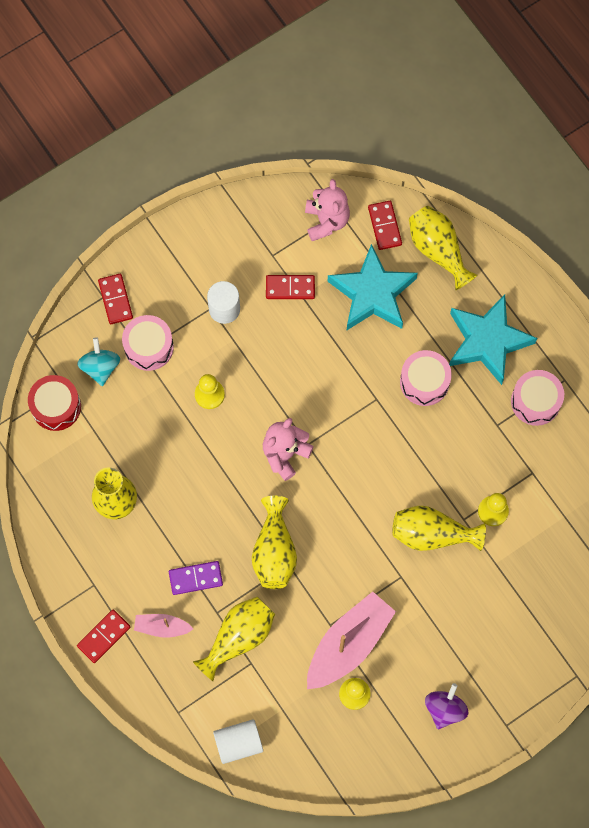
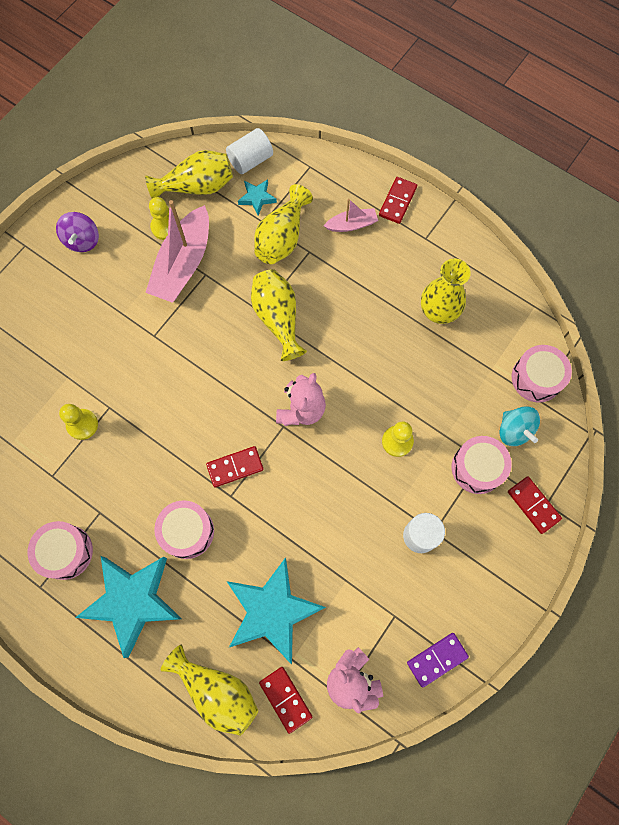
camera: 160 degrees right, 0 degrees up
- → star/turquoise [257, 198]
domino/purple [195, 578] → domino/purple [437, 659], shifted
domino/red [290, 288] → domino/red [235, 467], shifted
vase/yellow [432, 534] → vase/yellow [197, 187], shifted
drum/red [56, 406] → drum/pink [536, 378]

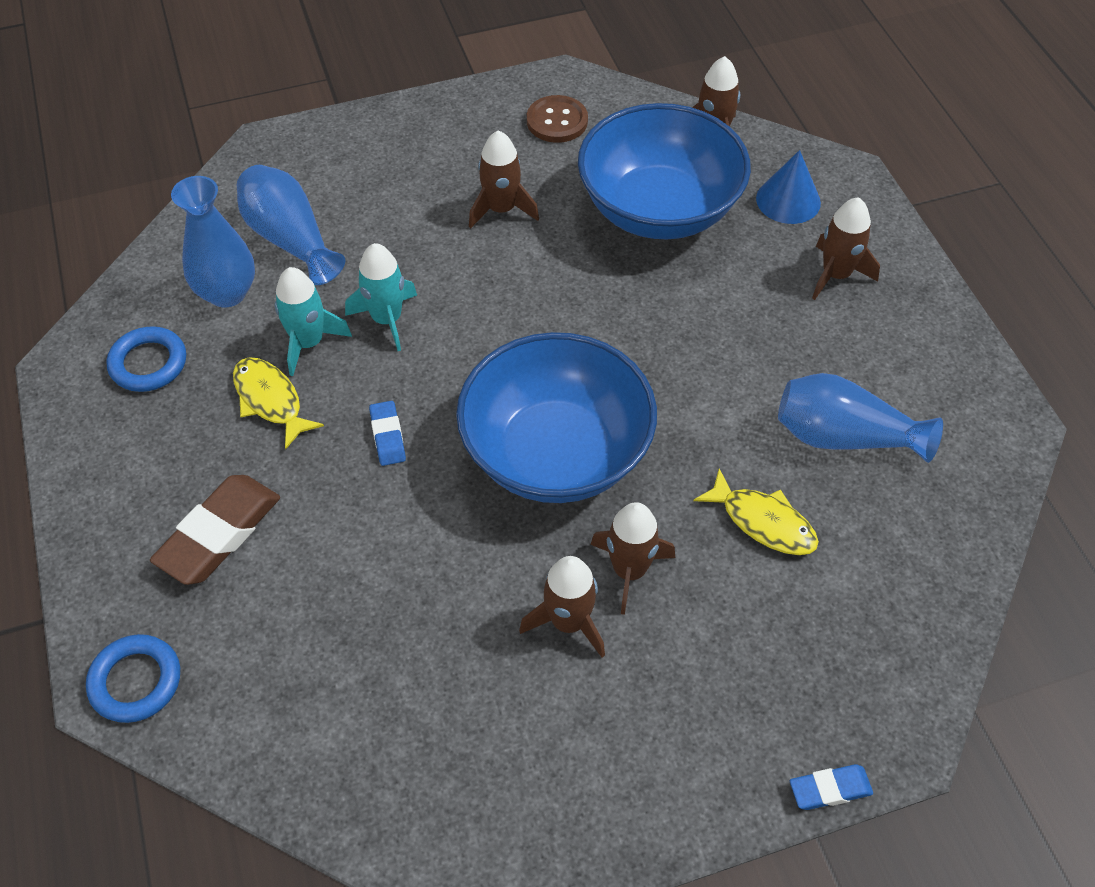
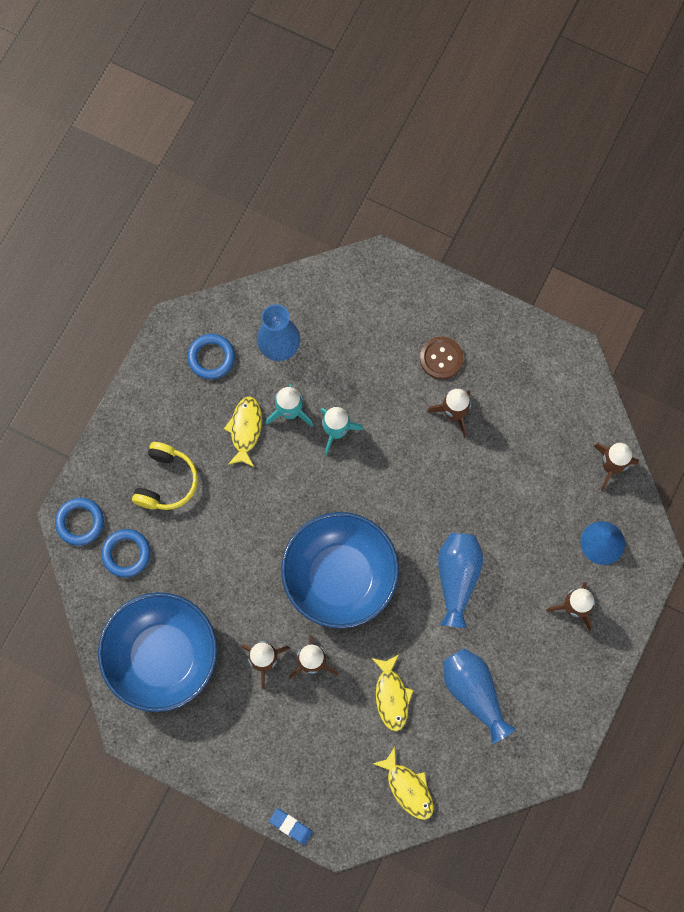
camera: 45 degrees right, 20 degrees up
eraser/blue [388, 436] → -
- → ring/blue [126, 554]
- → fish/yellow [408, 788]
vase/blue [290, 239] → vase/blue [457, 578], shifted
button/brown [557, 121] → button/brown [441, 358], shifted
bowl/blue [659, 209] → bowl/blue [162, 656], shifted
eraser/brown [219, 534] → headphones/yellow [166, 481]

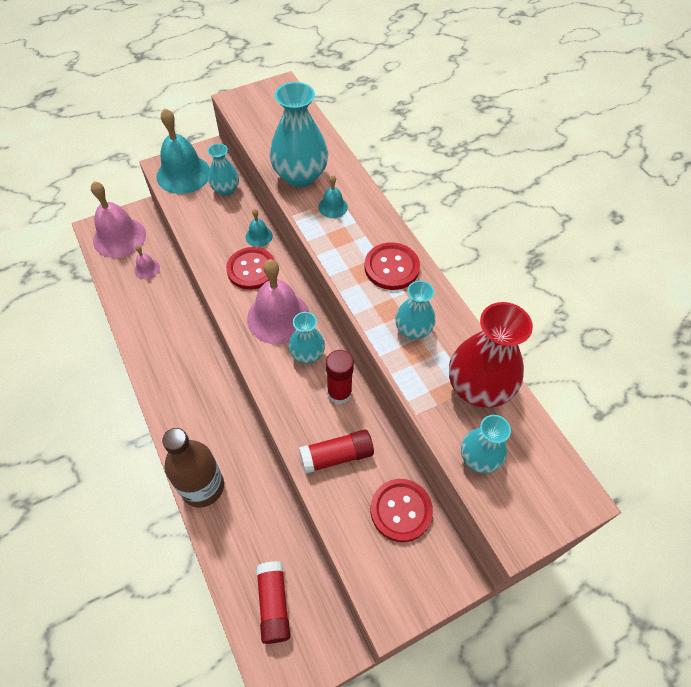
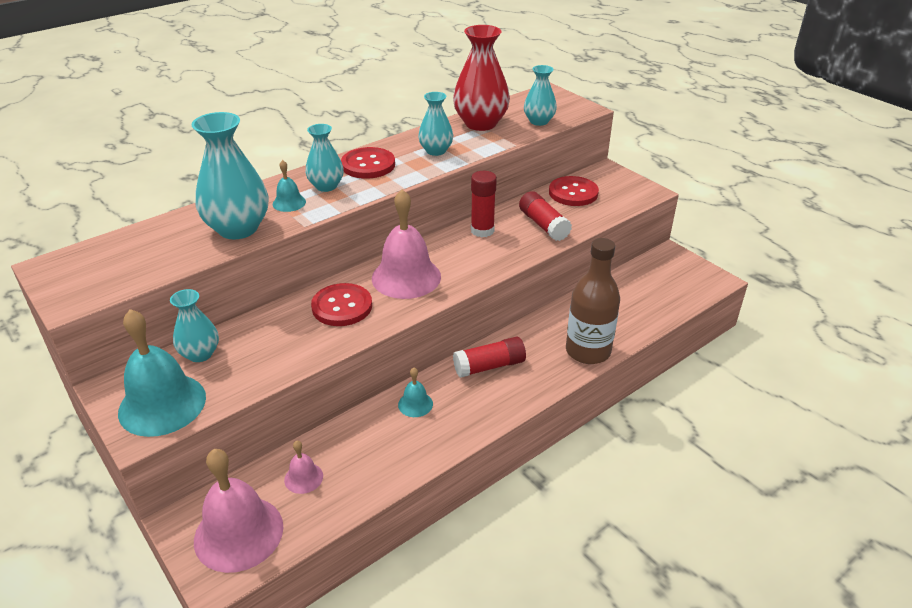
camera: 100 degrees left, 20 degrees down
bell/turquoise [259, 236] → bell/turquoise [415, 404], shifted
glue stick/red [273, 604] → glue stick/red [489, 366], shifted
vase/turquoise [307, 354] → vase/turquoise [326, 186], shifted

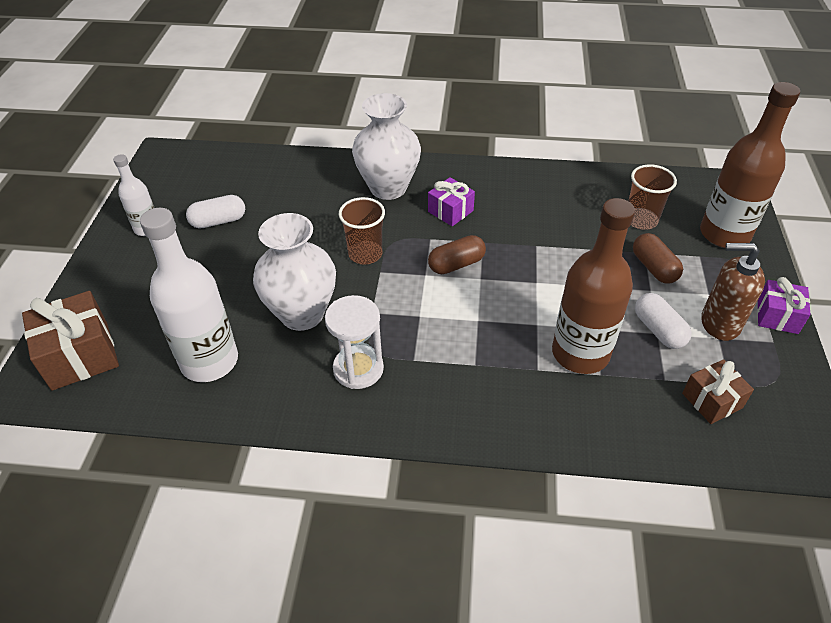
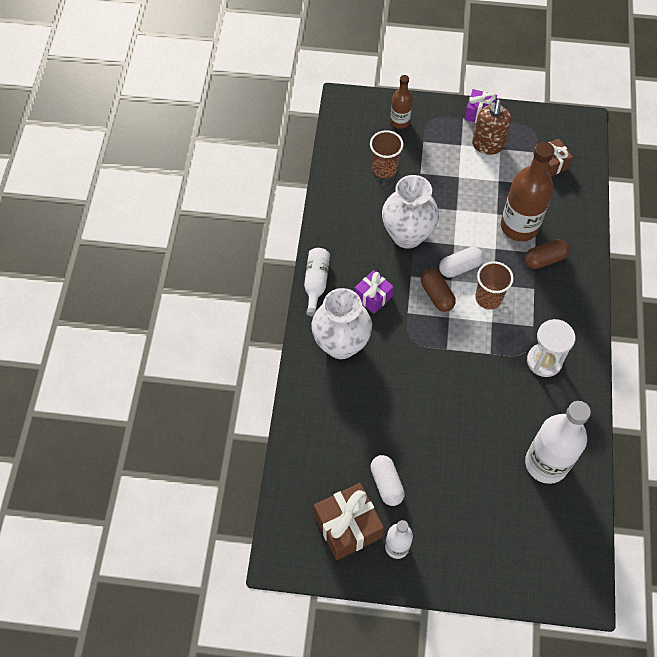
camera: 90 degrees left, 15 degrees up
- → bottle/white [316, 283]
gift/brown [80, 355] → gift/brown [347, 526], shifted
vase/white [302, 314] → vase/white [407, 235], shifted
cup/brown [365, 254] → cup/brown [488, 298], shifted
capsule/brown [654, 268] → capsule/brown [544, 259], shifted
capsule/white [658, 330] → capsule/white [460, 267], shifted
bottle/brown [724, 234] → bottle/brown [400, 121], x0.54

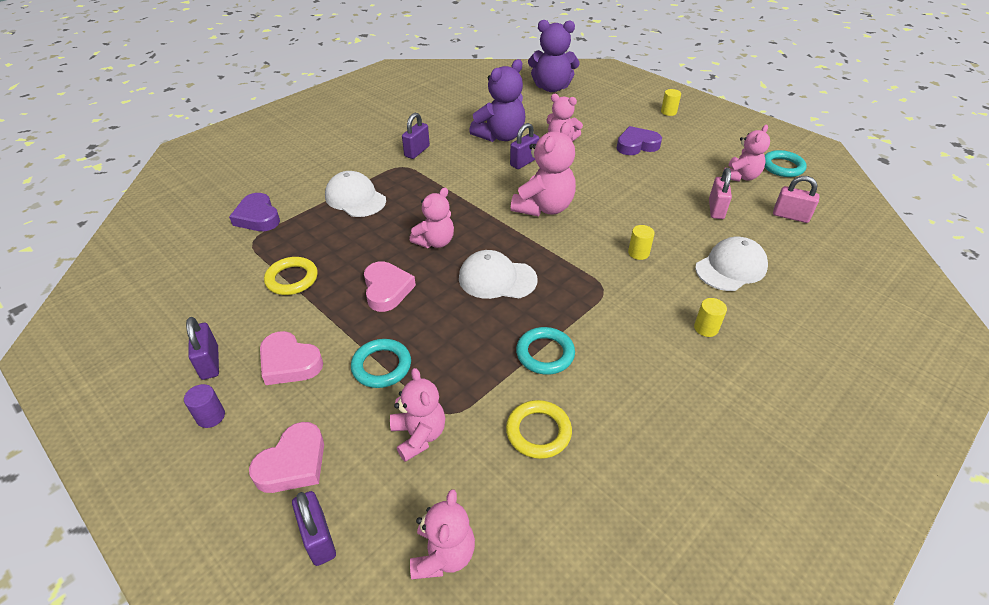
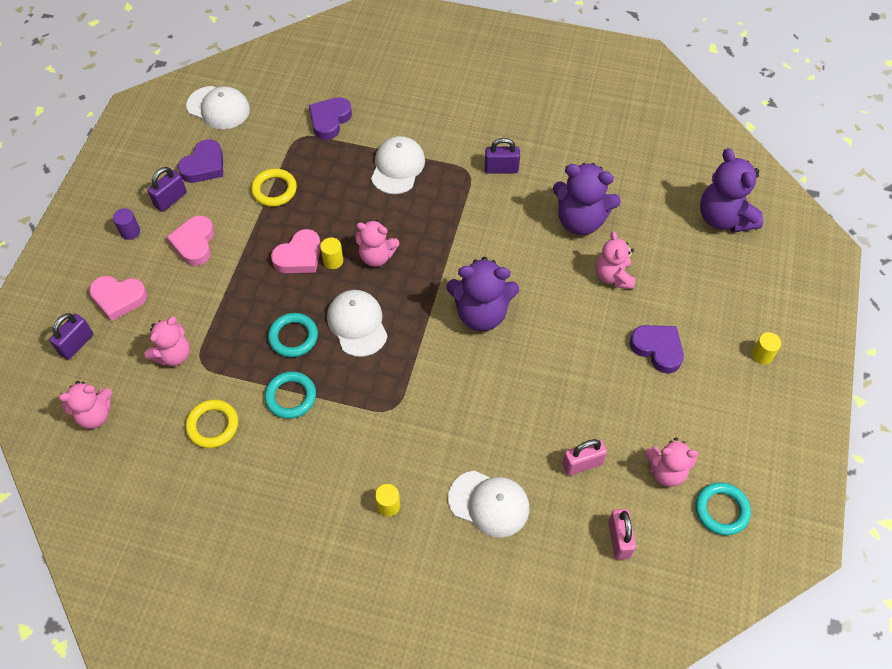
camera: 60 degrees right, 15 degrees up
padlock/purple [524, 162] → -
- → heart/purple [204, 166]
- → cap/white [218, 108]
ring/turquoise [381, 366] → ring/turquoise [293, 337], shifted
cylinder/yellow [638, 253] → cylinder/yellow [333, 261], shifted
teddy bear/pink [544, 207] → teddy bear/purple [481, 313]

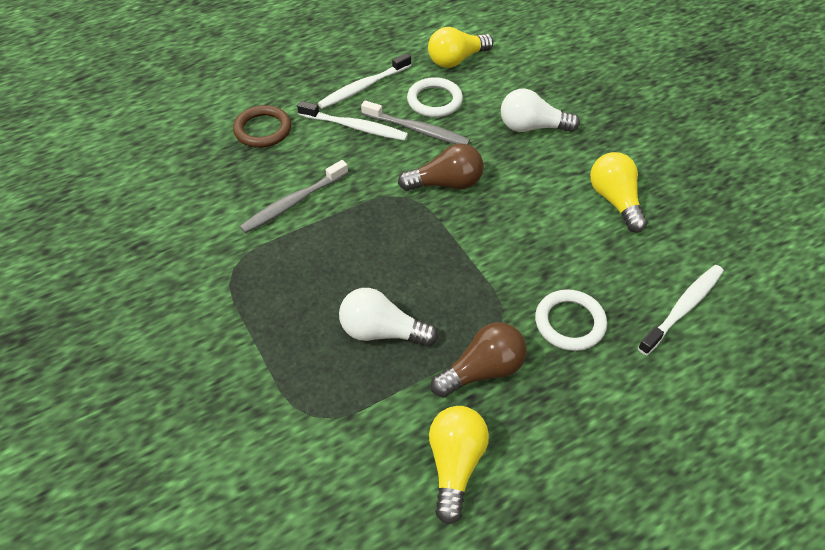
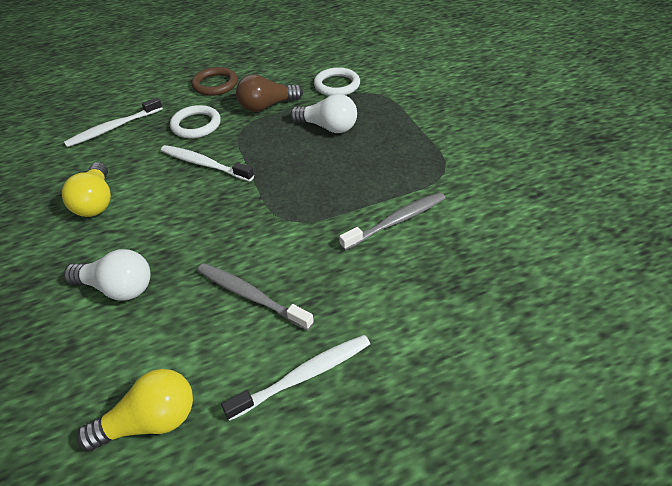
camera: 170 degrees left, 5 degrees down
light bulb/brown [446, 183] → -
light bulb/yellow [455, 465] → -
ring/brown [263, 130] → ring/brown [215, 84], shifted
toothbrush/white [355, 127] → toothbrush/white [204, 164], shifted
ring/white [434, 101] → ring/white [337, 85], shifted

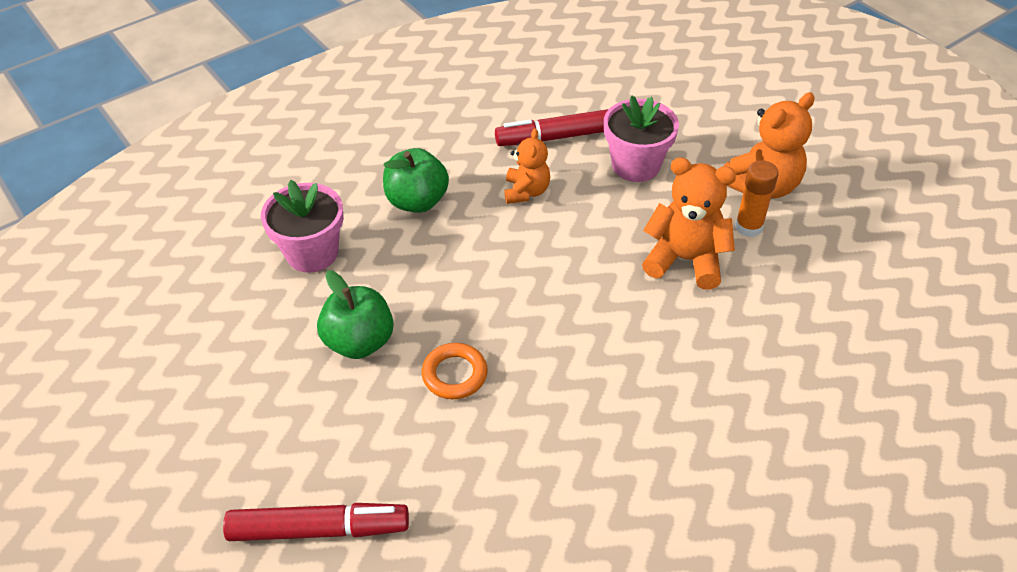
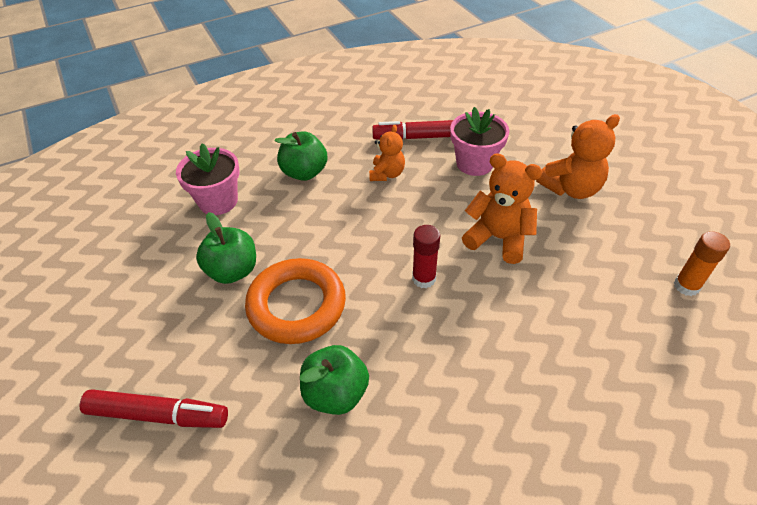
camera: 10 degrees right, 0 degrees up
- → apple/green [335, 393]
- → glue stick/red [424, 278]
glue stick/orange [748, 227] → glue stick/orange [686, 286], shifted
ring/orange [454, 374] → ring/orange [297, 305], x1.91

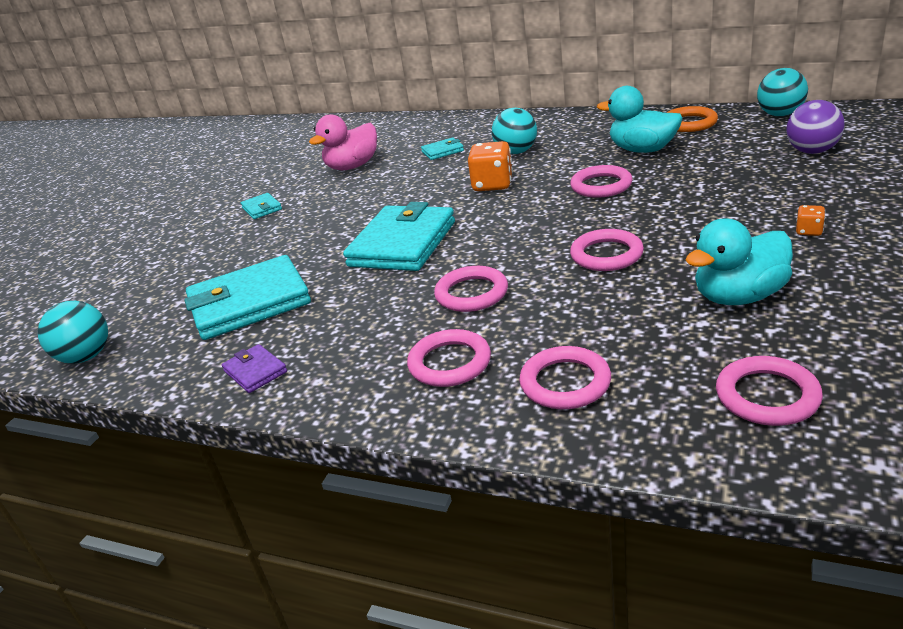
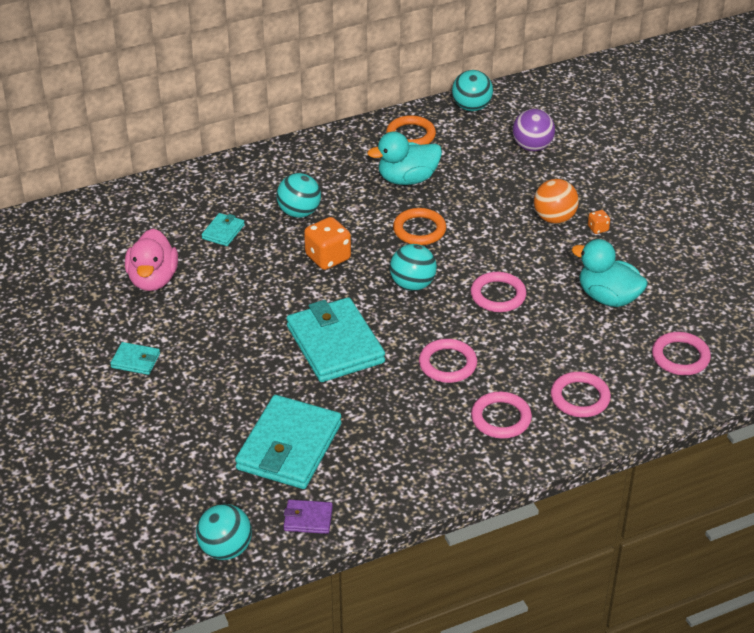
camera: 50 degrees left, 10 degrees up
- → ball/turquoise [412, 284]
- → ball/orange [554, 218]
wallet/purple [255, 371] → wallet/purple [308, 519], shifted
ring/pink [601, 186] → ring/orange [419, 230]
duck/turquoise [739, 297] → duck/turquoise [608, 297], 105 degrees clockwise

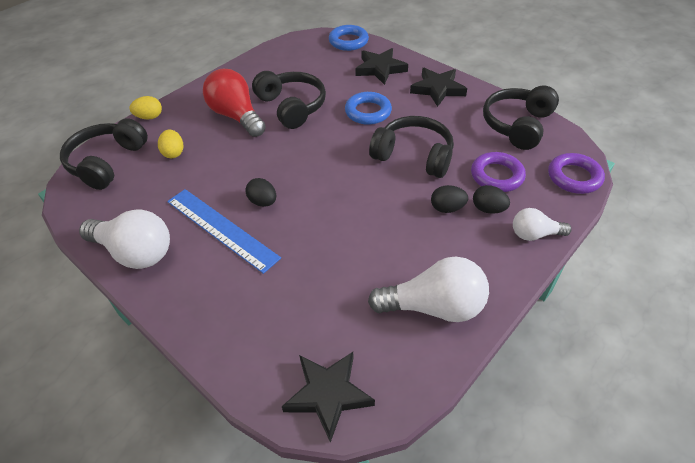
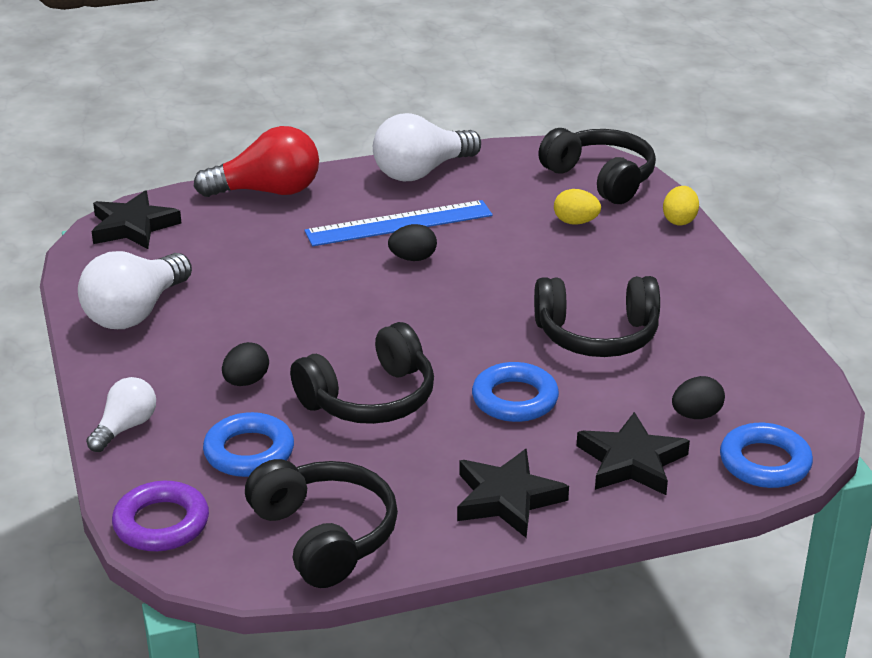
camera: 120 degrees right, 15 degrees down
light bulb/red [236, 116] → light bulb/red [267, 191], shifted
egg/black [488, 209] → egg/black [696, 415], shifted
ring/purple [496, 176] → ring/blue [249, 452]

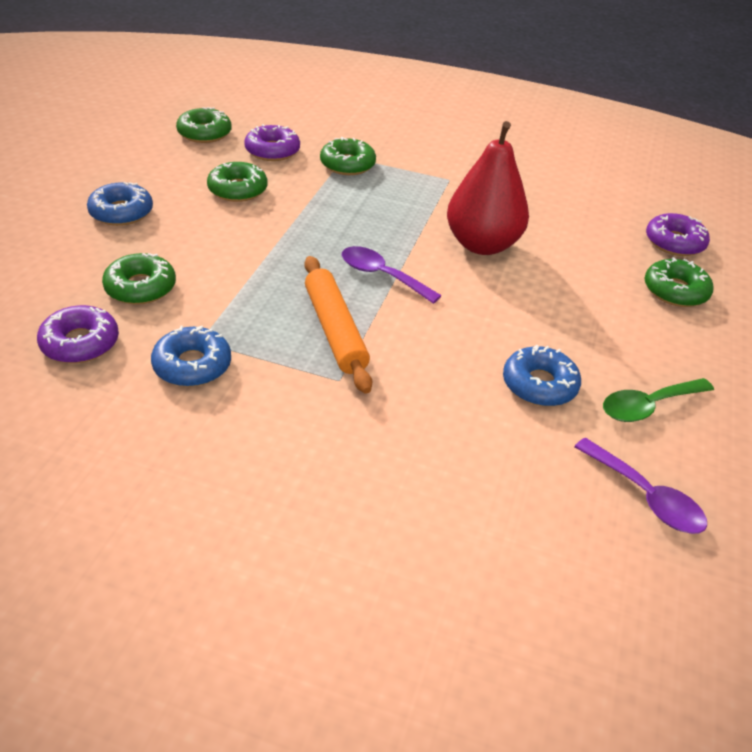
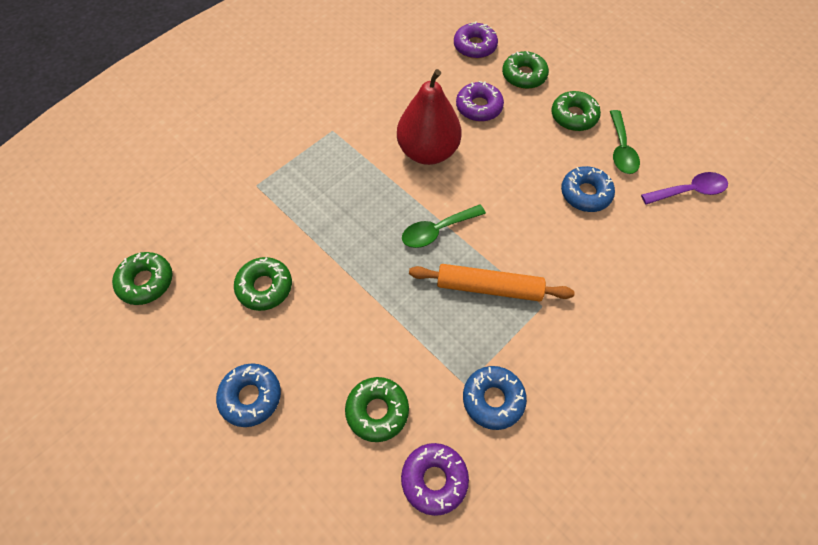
camera: 60 degrees left, 20 degrees up
donut/purple [272, 151] → donut/purple [479, 107], shifted
donut/green [347, 164] → donut/green [573, 116], shifted
spoon/purple [382, 276] → spoon/green [437, 230]

